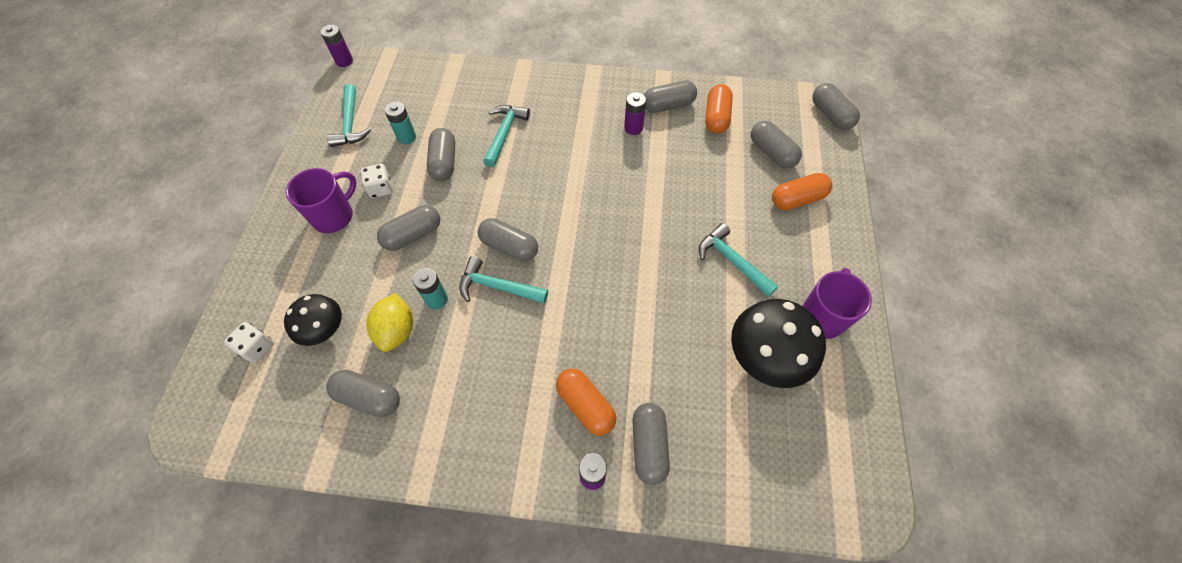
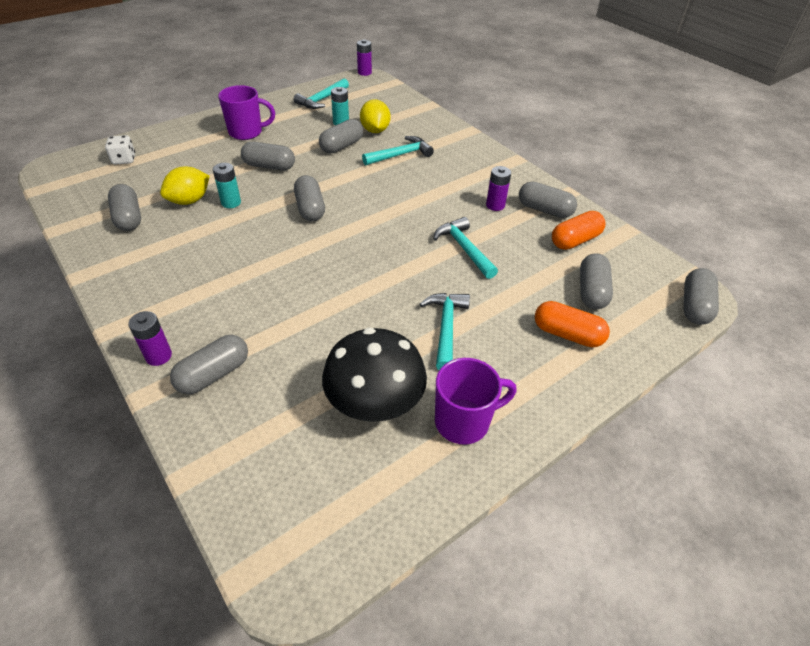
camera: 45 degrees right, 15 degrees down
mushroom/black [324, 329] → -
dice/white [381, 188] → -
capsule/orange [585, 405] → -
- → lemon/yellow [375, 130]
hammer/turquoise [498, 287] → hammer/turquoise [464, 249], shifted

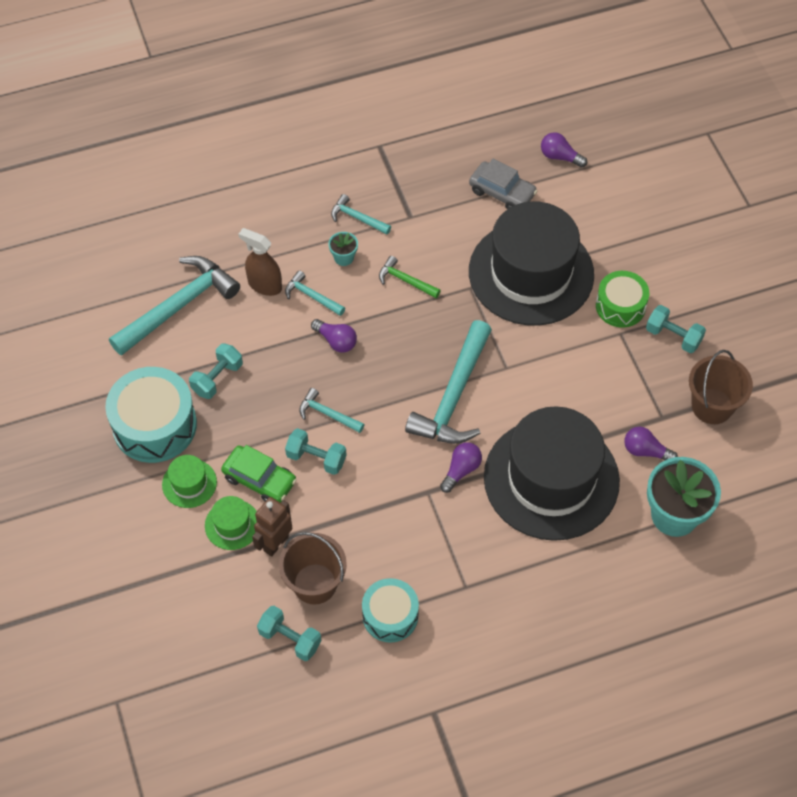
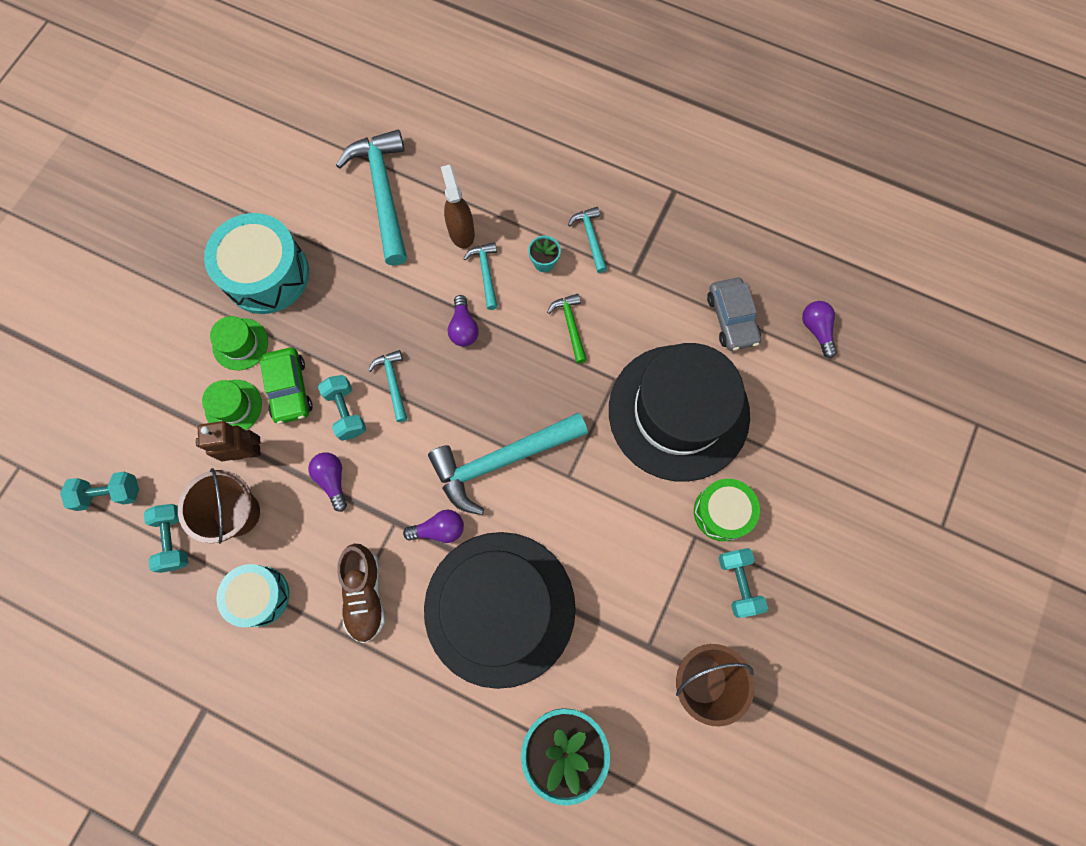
camera: 45 degrees right, 15 degrees up
- → shoe/brown [365, 594]
dumbbell/turquoise [217, 378] → dumbbell/turquoise [110, 494], shifted
light bulb/purple [645, 451] → light bulb/purple [332, 480], shifted
hammer/turquoise [179, 306] → hammer/turquoise [383, 193], 105 degrees counterclockwise

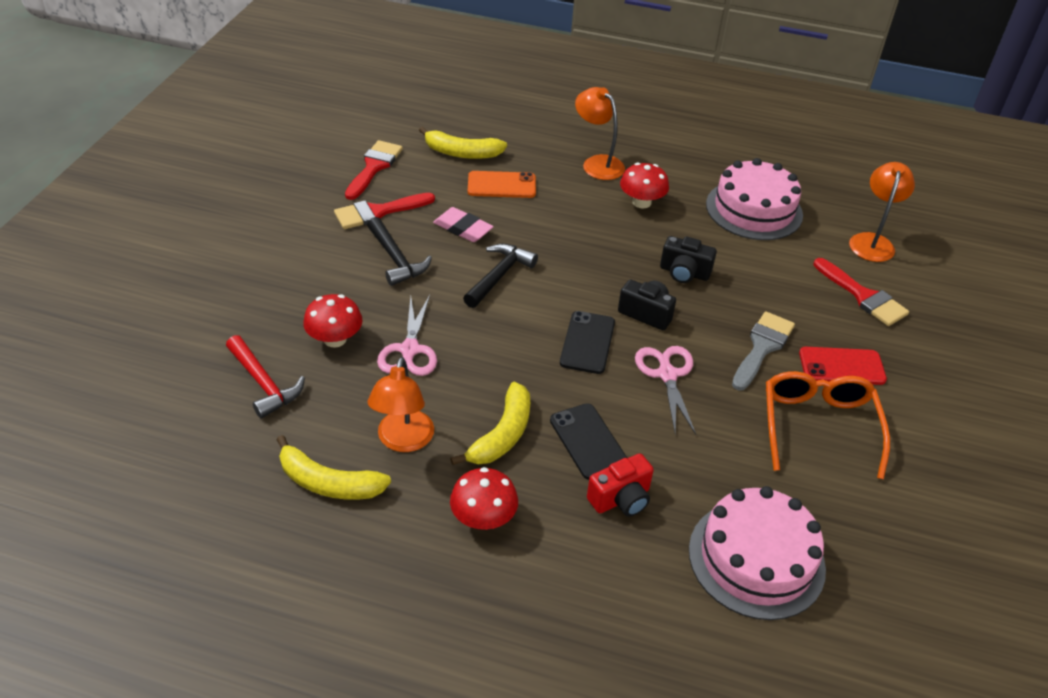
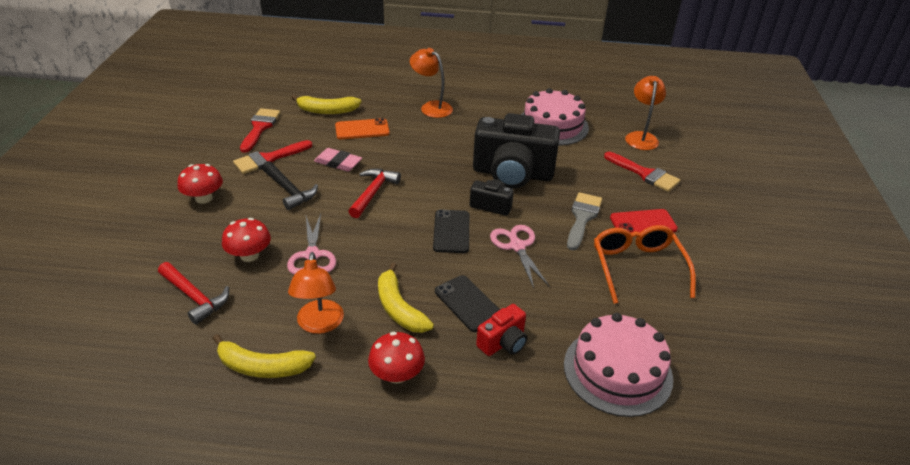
camera: 10 degrees left, 5 degrees down
mushroom/red [641, 202] → mushroom/red [204, 198], shifted
hammer/black [499, 276] → hammer/red [373, 192]
banana/yellow [502, 434] → banana/yellow [399, 308], 135 degrees clockwise
camera/black [684, 273] → camera/black [512, 174], x2.10

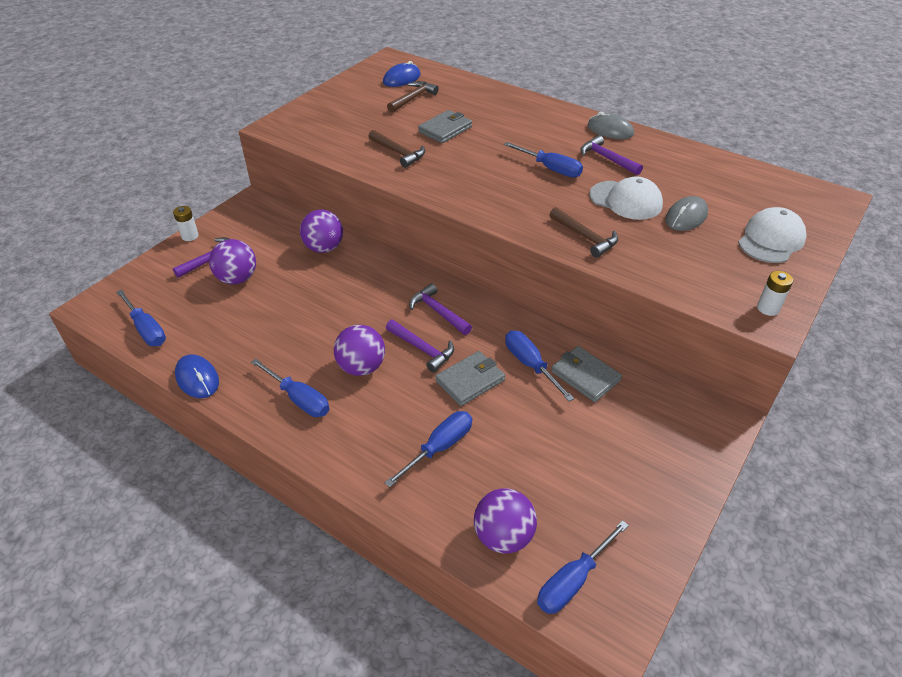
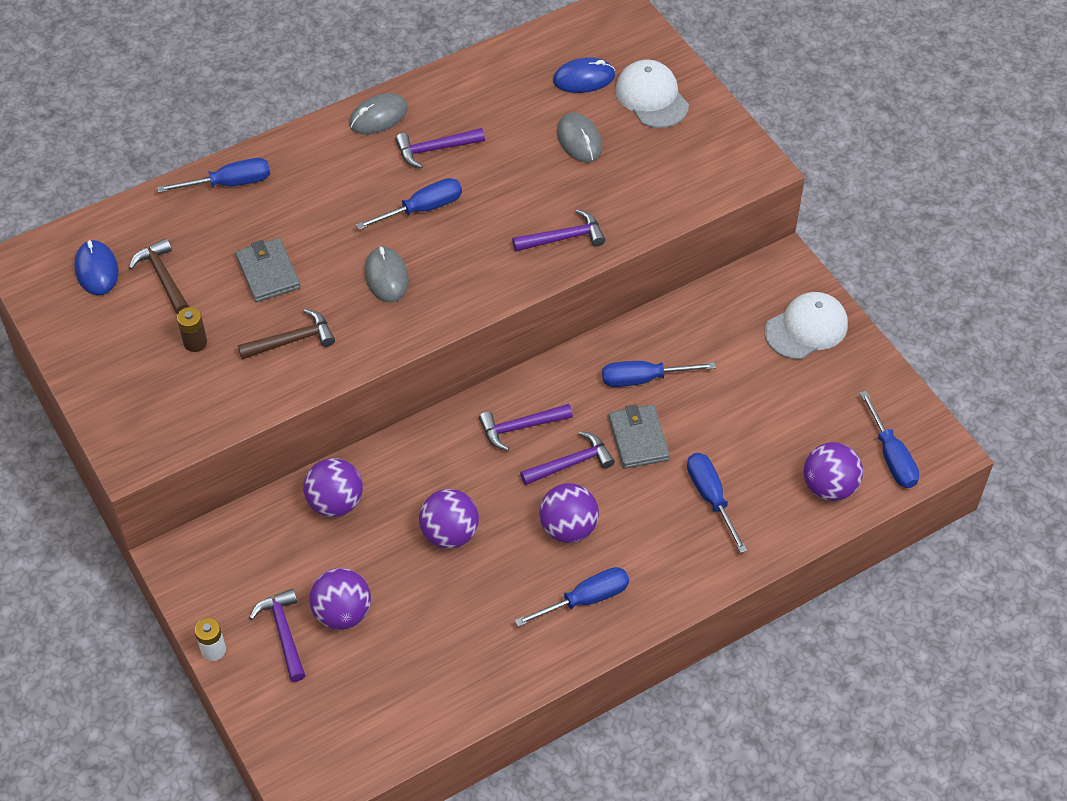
camera: 65 degrees left, 10 degrees up
wallet/grey [585, 376] → -
battery/white [768, 308] → -
- → battery/brown [195, 342]
- → mouse/grey [386, 276]
- → ball/purple [449, 533]
screwdriver/blue [146, 329] → screwdriver/blue [229, 183], shifted
mouse/blue [197, 378] → mouse/blue [584, 78], shifted
cap/white [626, 200] → cap/white [806, 328], shifted
hammer/brown [585, 237] → hammer/purple [564, 238]

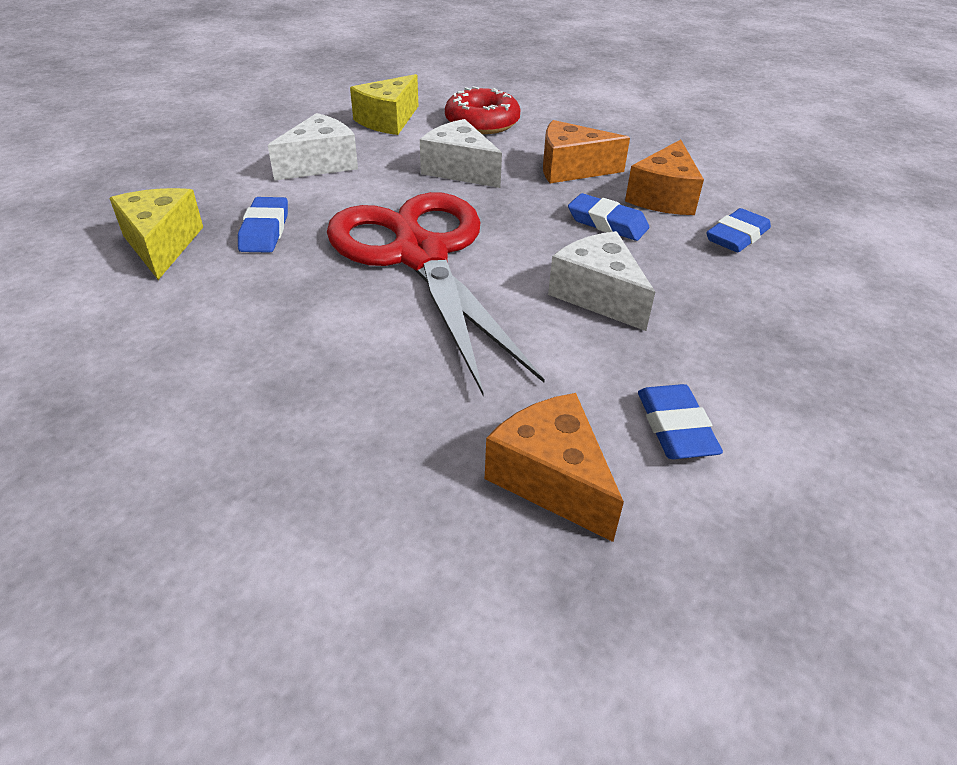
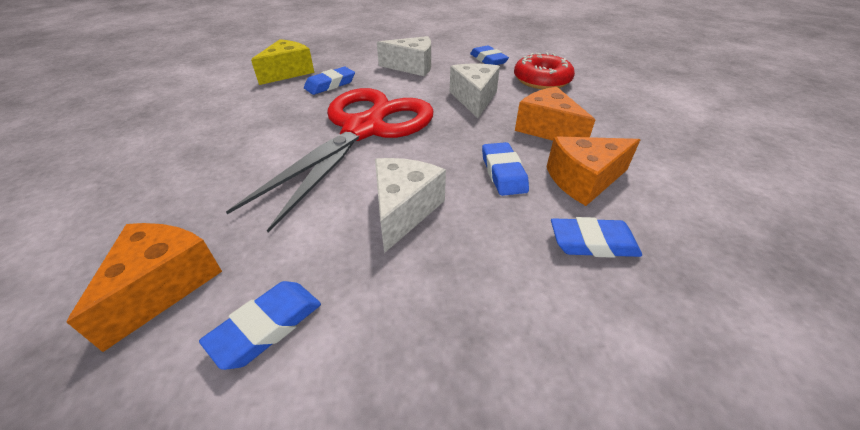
camera: 50 degrees right, 0 degrees up
cheese/yellow [388, 120] → eraser/blue [488, 60]

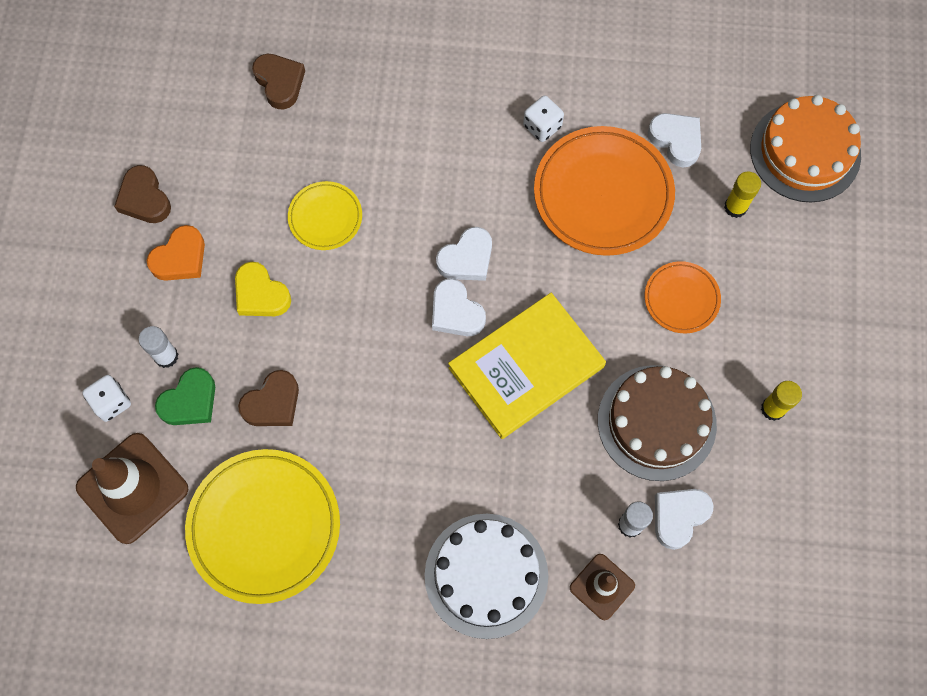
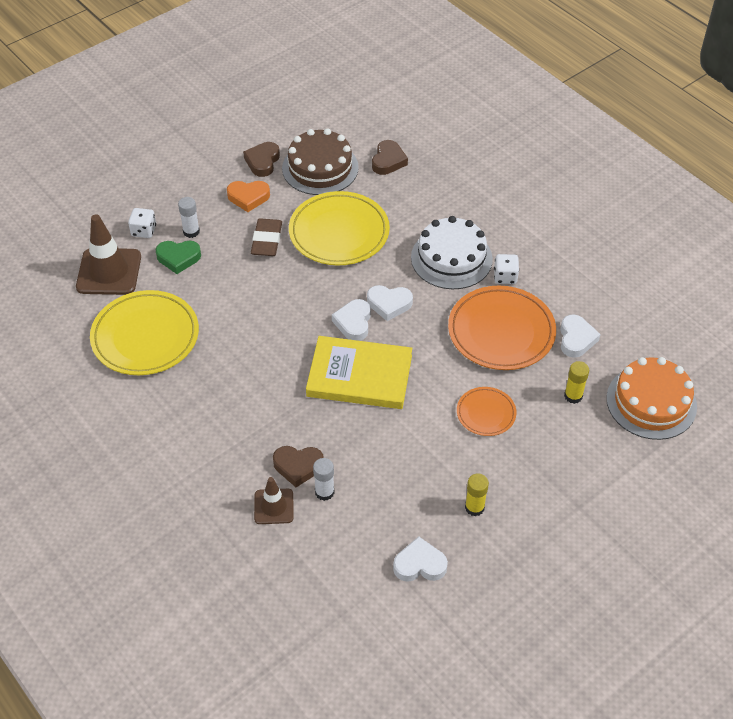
camera: 45 degrees right, 20 degrees down
heart/brown [272, 403] → heart/brown [298, 466], shifted
cake/white [486, 575] → cake/white [451, 258], shifted
cake/brown [656, 422] → cake/brown [320, 168], shifted
heart/white [679, 516] → heart/white [419, 564], shifted
heart/yellow [261, 294] → eraser/brown [267, 240]
plate/yellow [325, 217] → plate/yellow [339, 232], x1.90

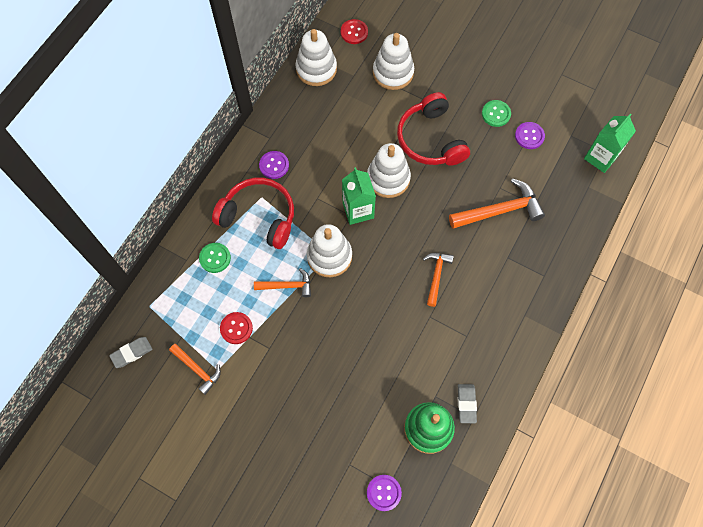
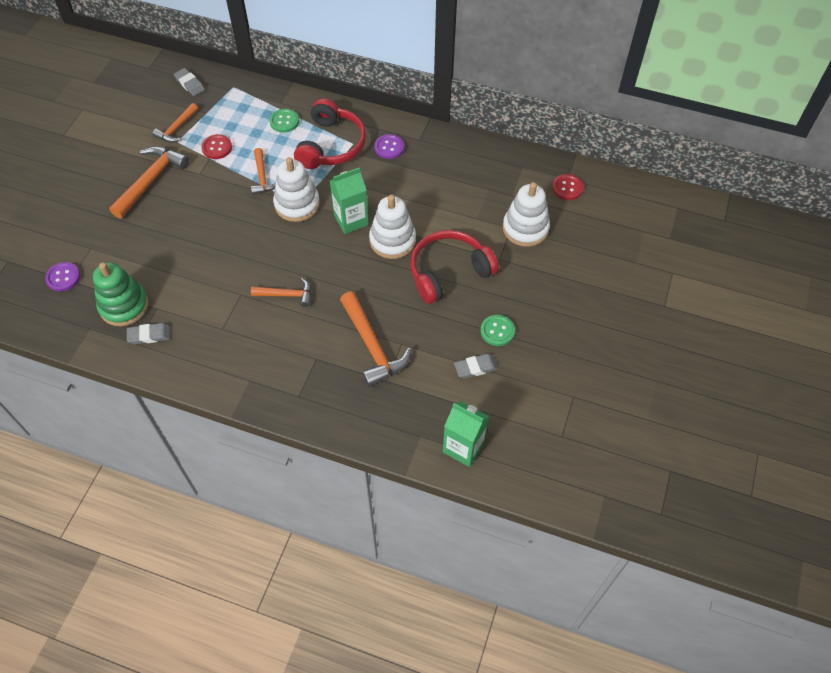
camera: 80 degrees right, 10 degrees down
stacking toy/white [316, 69] → -
- → hammer/orange [151, 181]
button/purple [529, 136] → eraser/grey [475, 367]

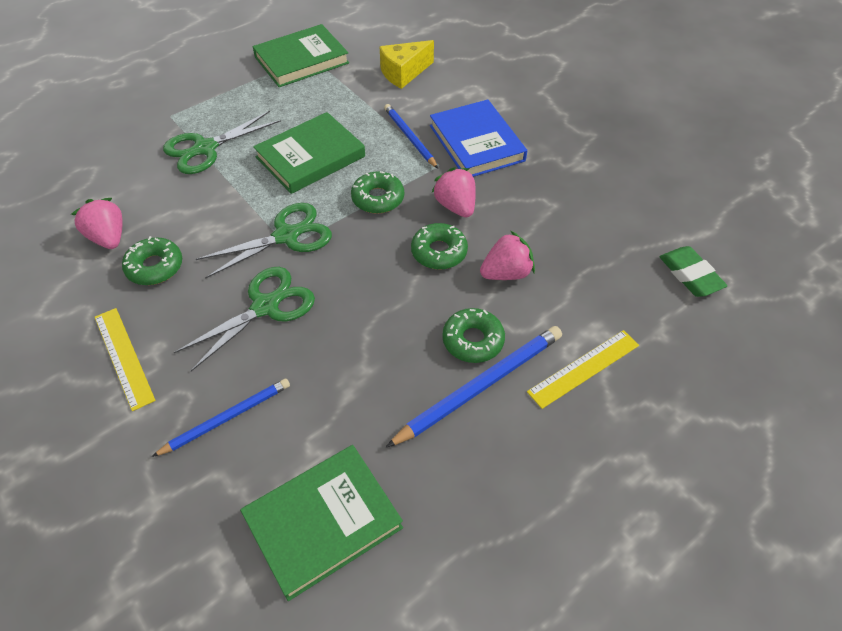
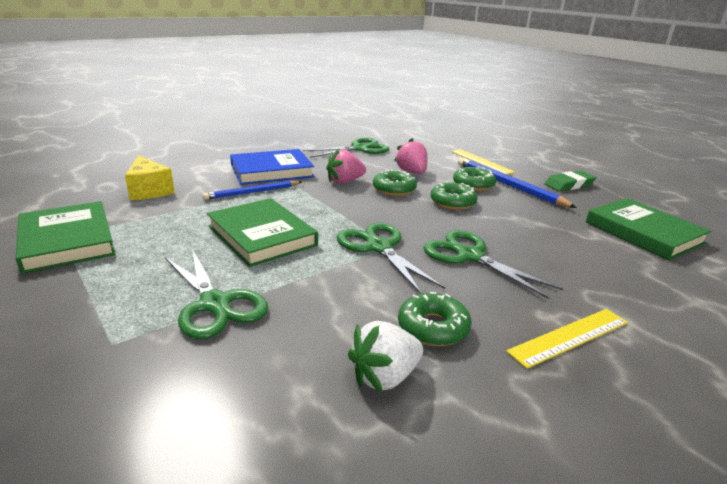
camera: 90 degrees left, 25 degrees down
pencil/blue [226, 418] → -
- → scissors/green [360, 149]
donut/green [378, 198] → donut/green [452, 202], shifted
eraser/green [690, 275] → eraser/green [569, 185], shifted
strawberry/pink [108, 237] → strawberry/white [385, 377]

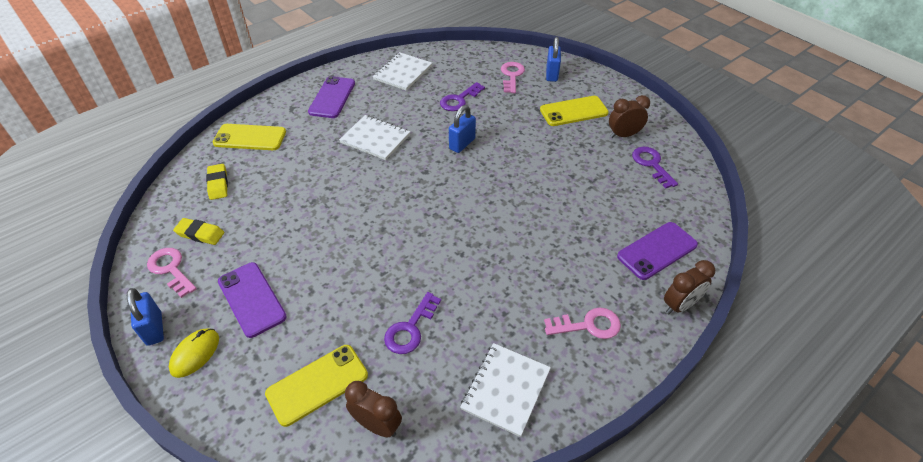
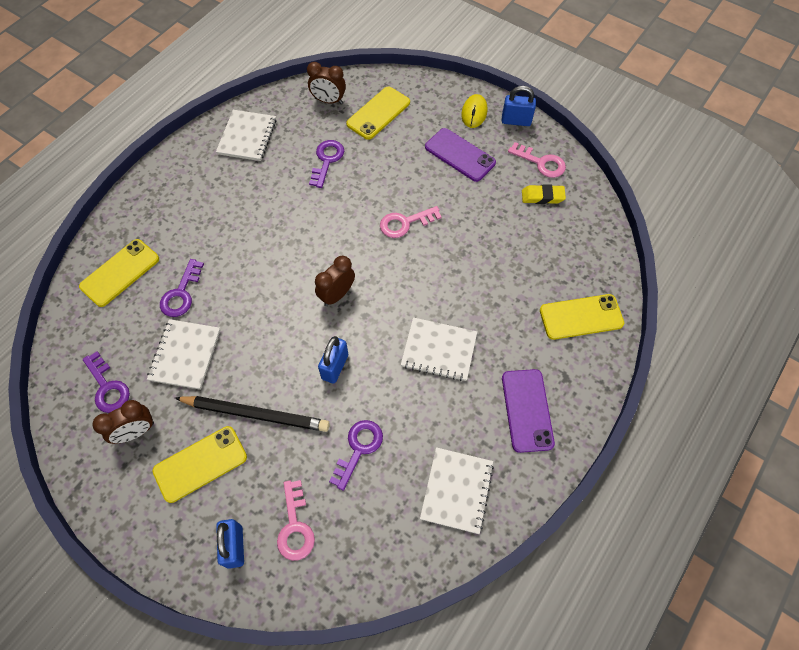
camera: 165 degrees right, 15 degrees up
eraser/yellow [218, 184] → -
- → notebook/white [185, 355]
- → key/purple [181, 293]
- → pencil/black [255, 414]
key/pink [588, 325] → key/pink [405, 223], shifted
clock/brown [680, 305] → clock/brown [337, 295], shifted
phone/purple [657, 251] → phone/yellow [120, 272]
padlock/blue [154, 329] → padlock/blue [516, 121], 45 degrees counterclockwise

